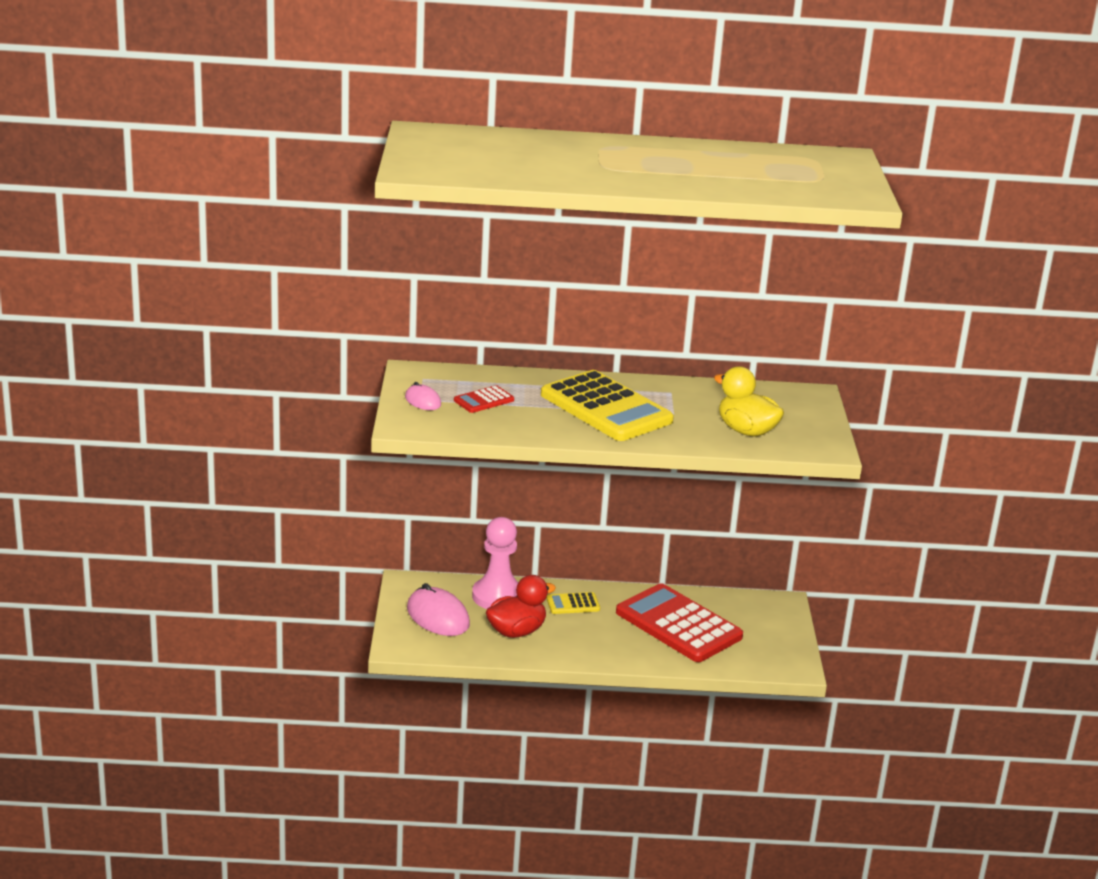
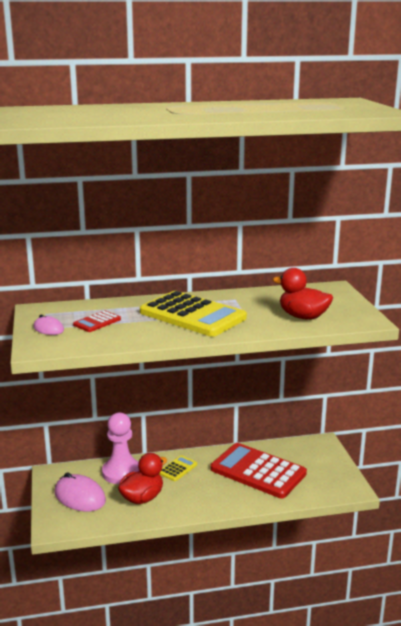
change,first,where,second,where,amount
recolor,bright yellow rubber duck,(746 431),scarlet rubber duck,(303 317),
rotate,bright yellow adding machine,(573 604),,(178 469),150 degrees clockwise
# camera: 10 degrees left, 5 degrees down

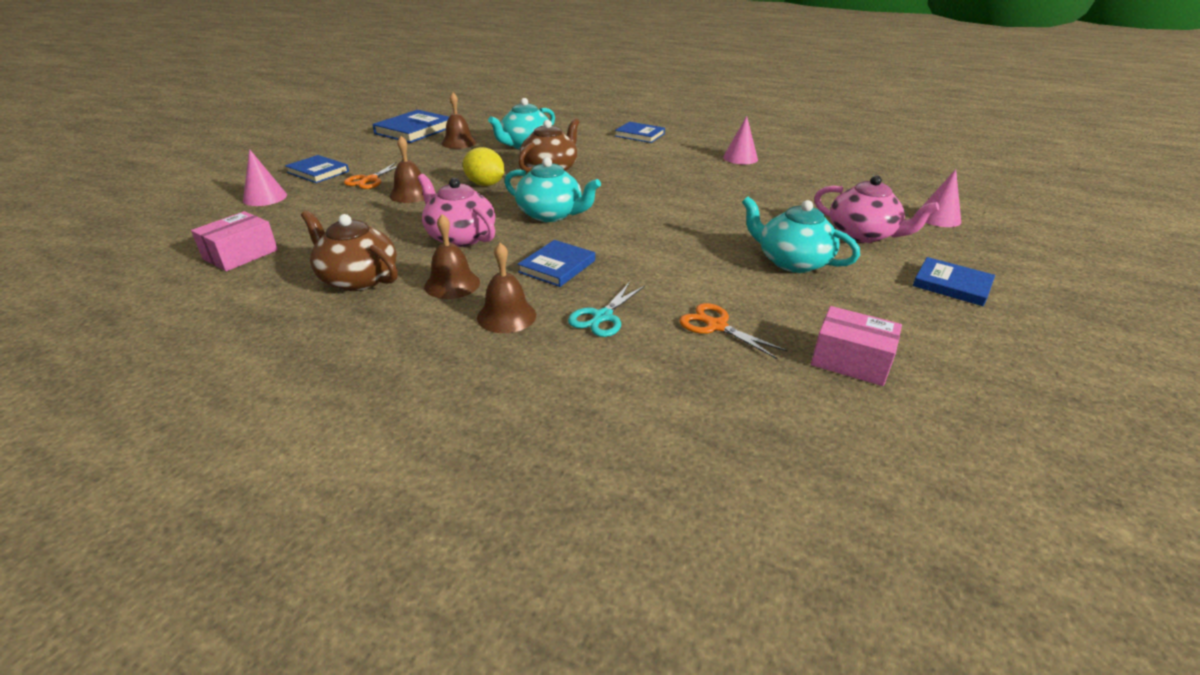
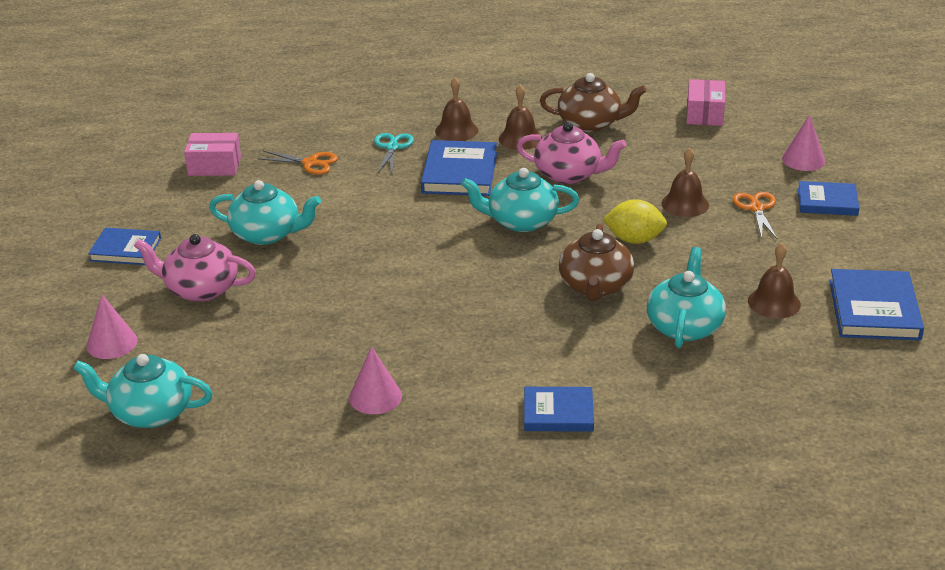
change,first,where,second,where,amount
insert,,,teal teapot,(150 412),
resize,cobalt hardcover,(557 266),,(459 173),x1.52
# camera: 155 degrees right, 0 degrees up

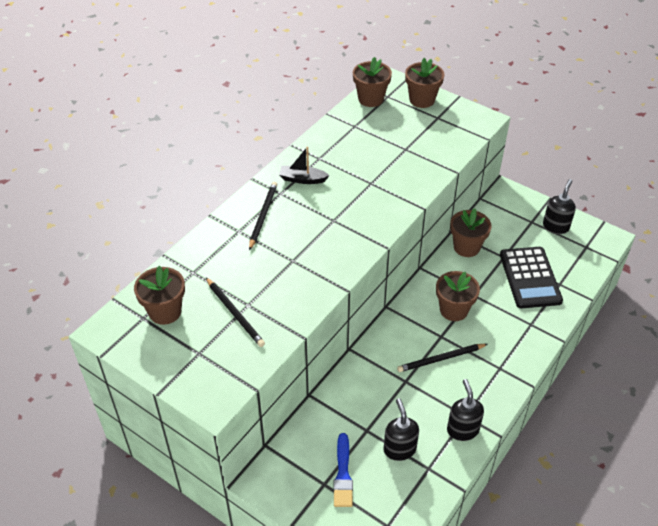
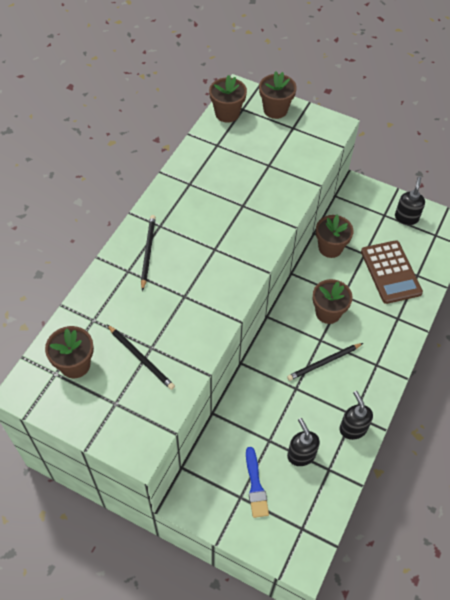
change,first,where,second,where,amount
delete,ebony toy boat,(302 179),,,
recolor,ebony adding machine,(530 278),brown adding machine,(390 272),
# camera: 10 degrees left, 10 degrees up

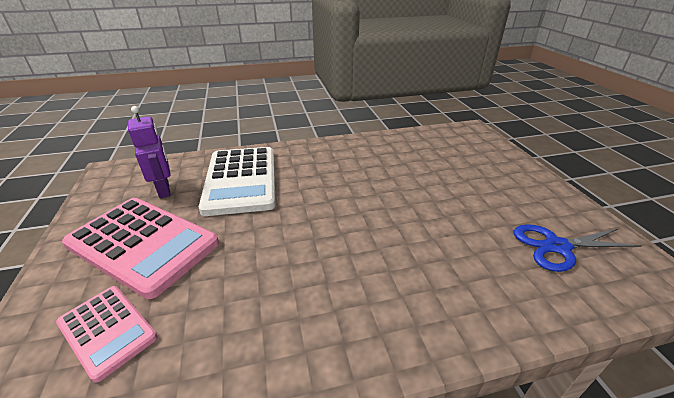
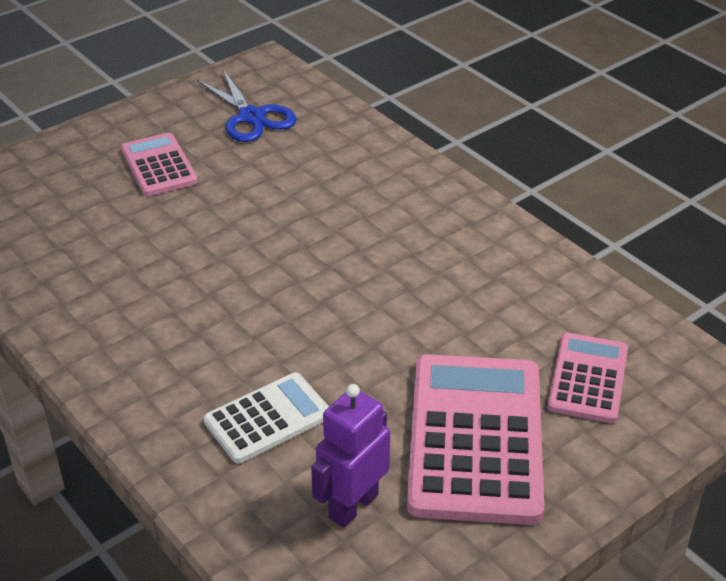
change,first,where,second,where,amount
insert,,,rosy adding machine,(158 166),
resize,snow-white adding machine,(241 180),,(267 418),x0.56
# camera: 115 degrees left, 5 degrees up

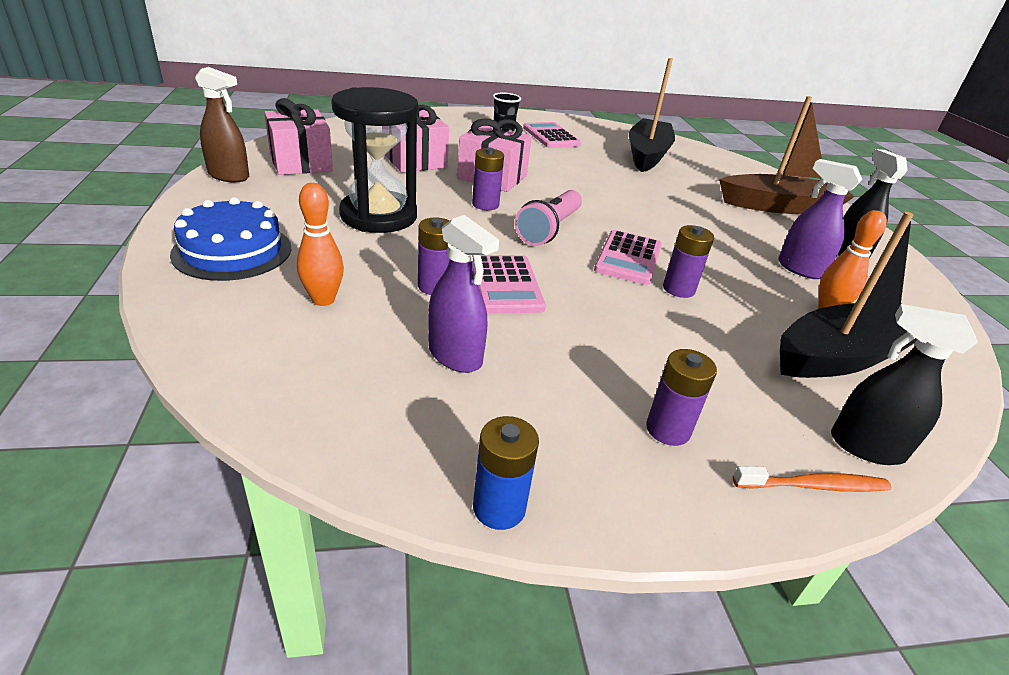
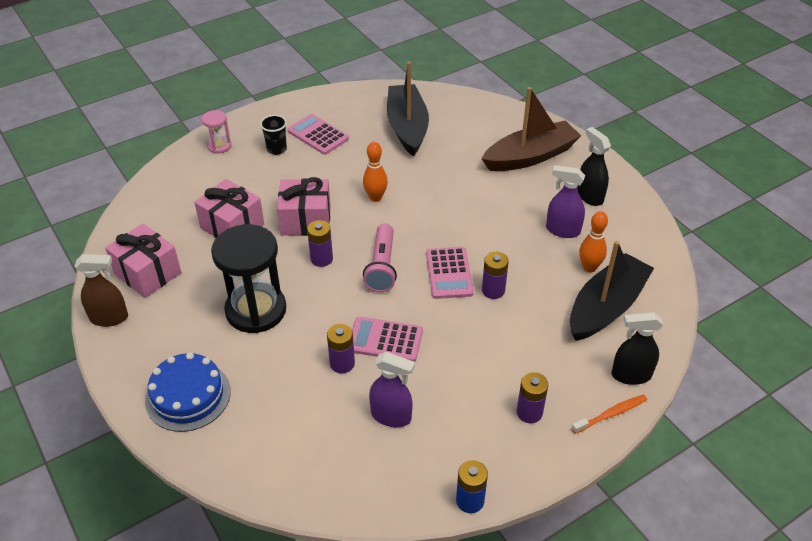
change,first,where,second,where,amount
insert,,,rosy hourglass,(219 146),
move,bright orange bowling pin,(323 300),,(375 197),
rotate,rosy adding machine,(506 285),,(385 340),135 degrees clockwise
# camera: 20 degrees left, 10 degrees up

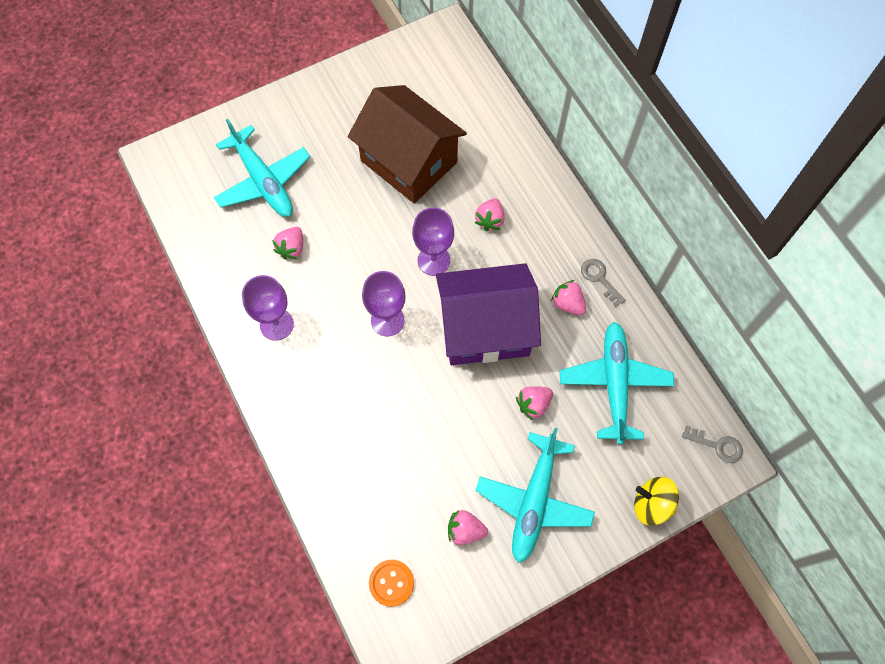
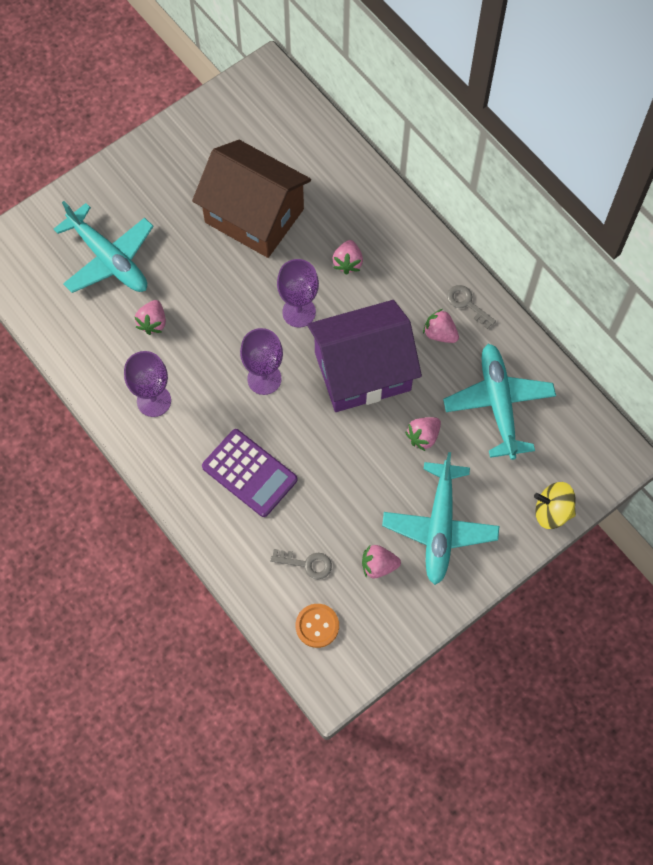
change,first,where,second,where,amount
insert,,,purple adding machine,(249 473),
move,gray latchkey,(717 445),,(307 564),
# camera: 10 degrees left, 0 degrees up

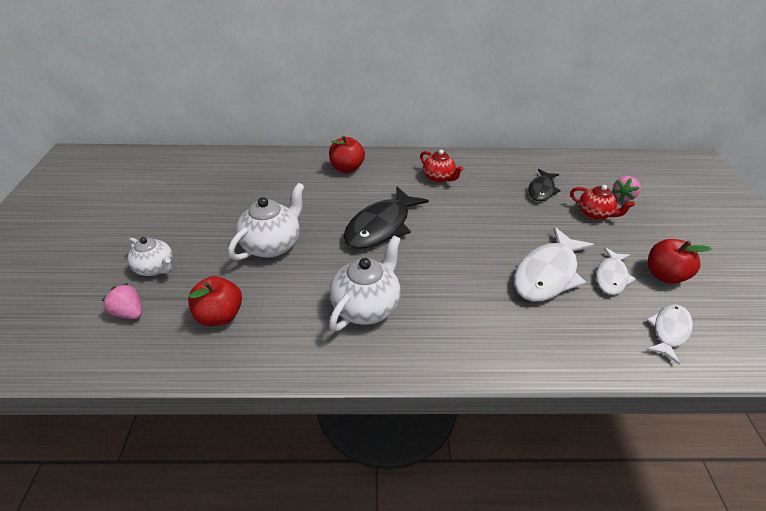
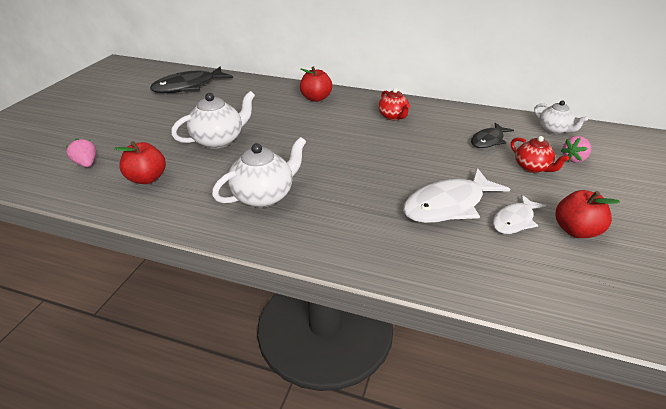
change,first,where,second,where,amount
delete,snow-white fish figure,(669 331),,,
move,snow-white teapot,(155 268),,(554 130),
move,ebony fish figure,(381 226),,(188 86),
# camera: 20 degrees right, 5 degrees down

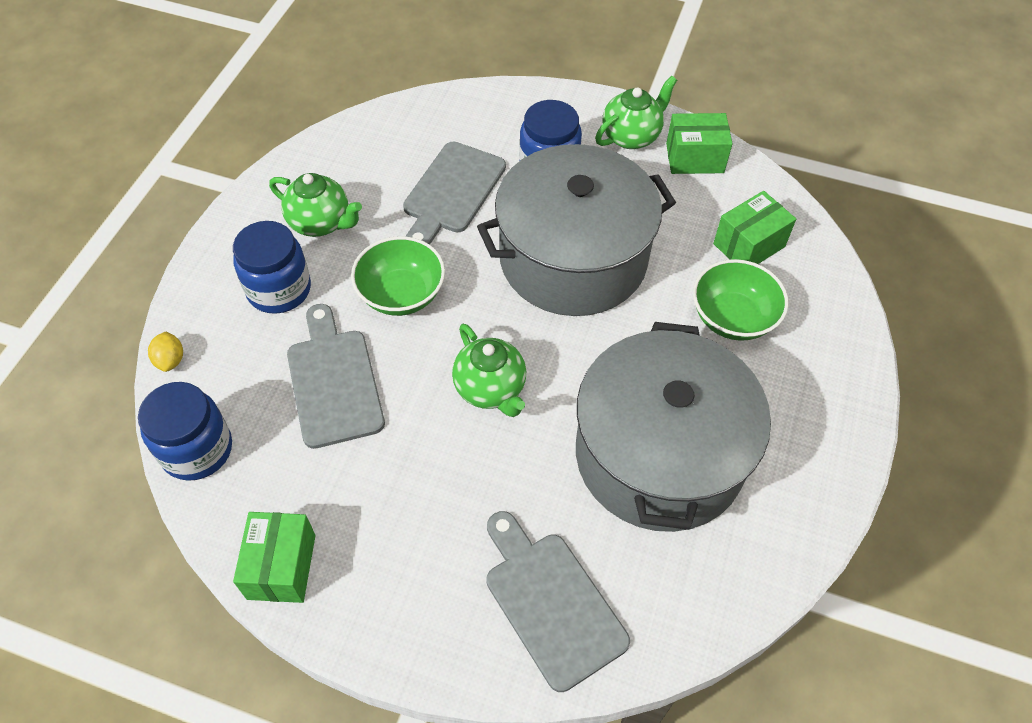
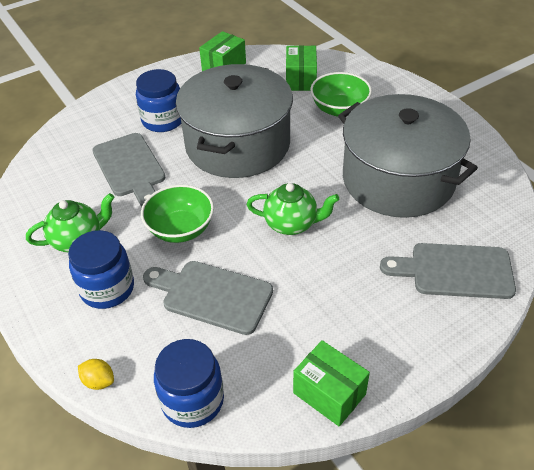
change,first,where,second,where,amount
delete,leaf-green teapot,(631 136),,,
# camera: 50 degrees left, 10 degrees down

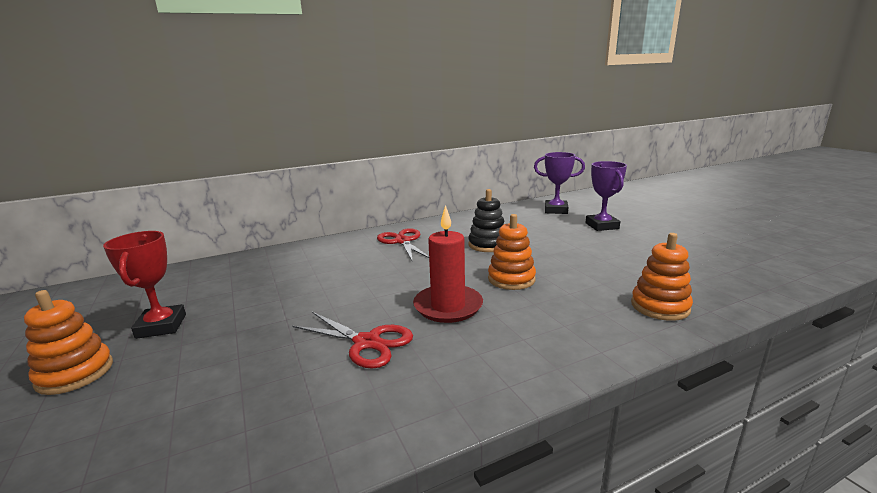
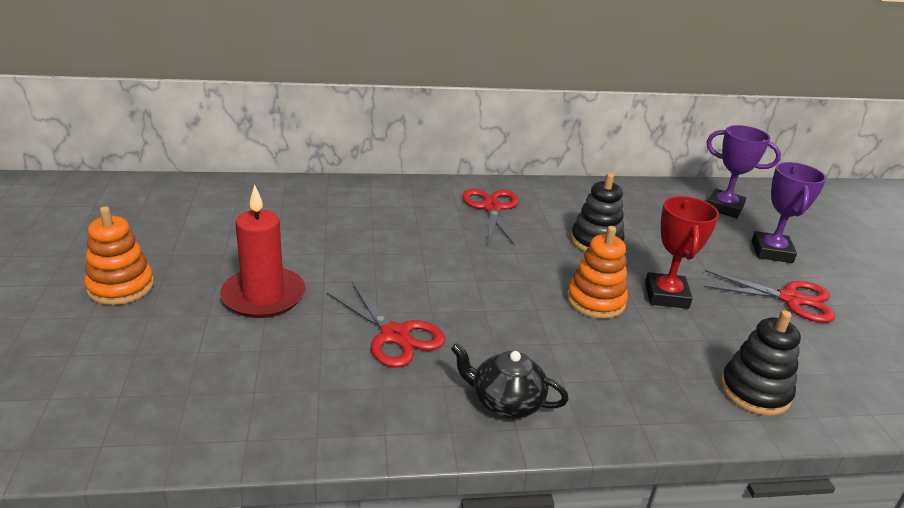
change,first,where,second,where,amount
insert,,,ebony teapot,(505 402),
insert,,,scarlet shears,(790 299),
move,scarlet award cup,(161 326),,(666 295),
move,scarlet candle,(448 306),,(263 296),
recolor,bright orange stacking toy,(660 306),ebony stacking toy,(754 391),
# camera: 15 degrees right, 10 degrees up

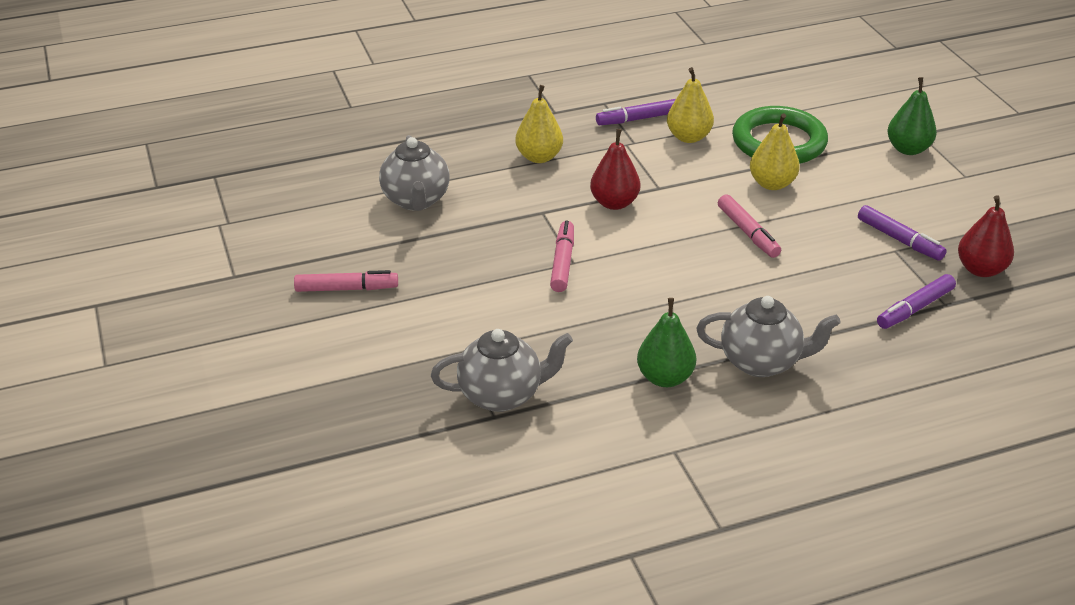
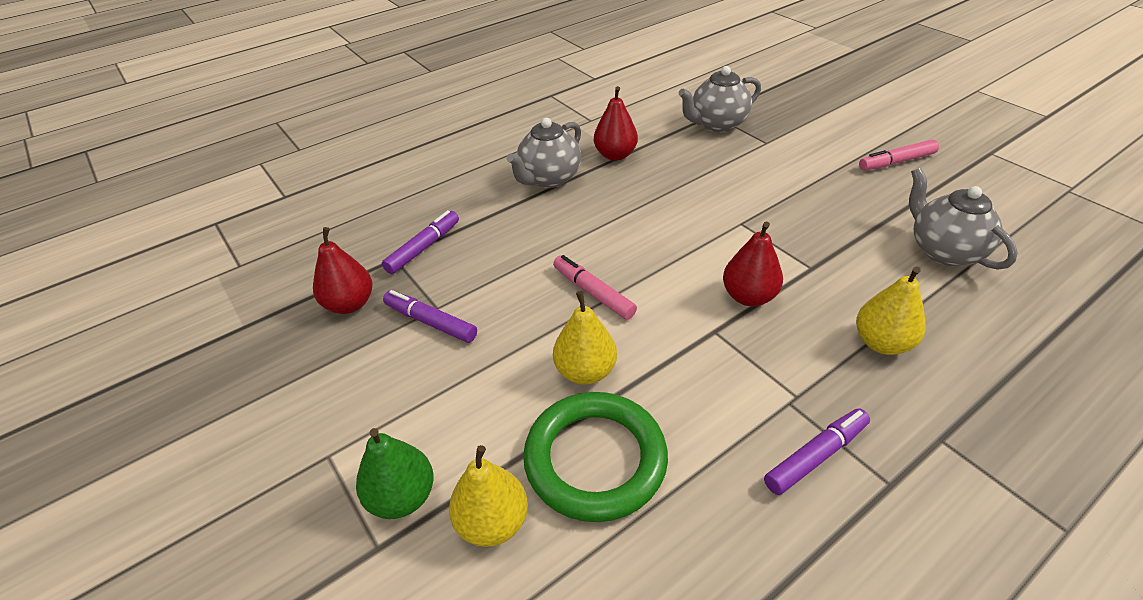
change,first,where,second,where,amount
delete,rosy marker,(562 262),,,
move,bright yellow pear,(688 137),,(492 522),
recolor,leaf-green pear,(665 378),scarlet pear,(615 155),
rotate,gray teapot,(761 362),,(549 179),45 degrees counterclockwise
# camera: 165 degrees right, 5 degrees up

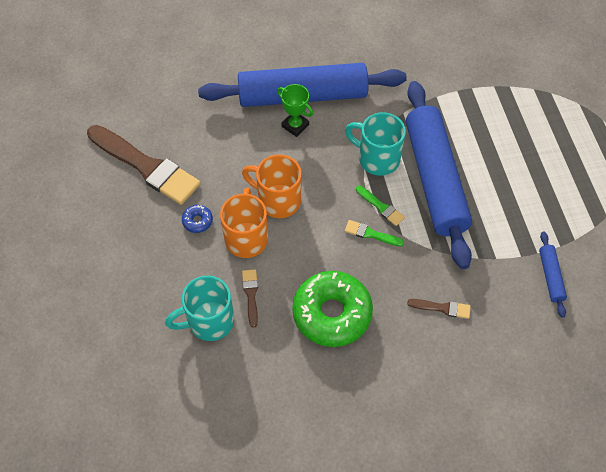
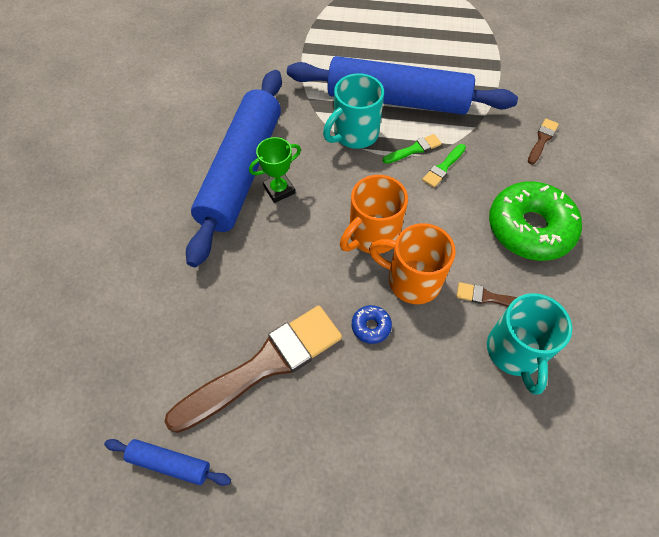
change,first,where,second,where,amount
move,cobalt pastry roller,(550 276),,(170 463),
# camera: 70 degrees left, 0 degrees up

